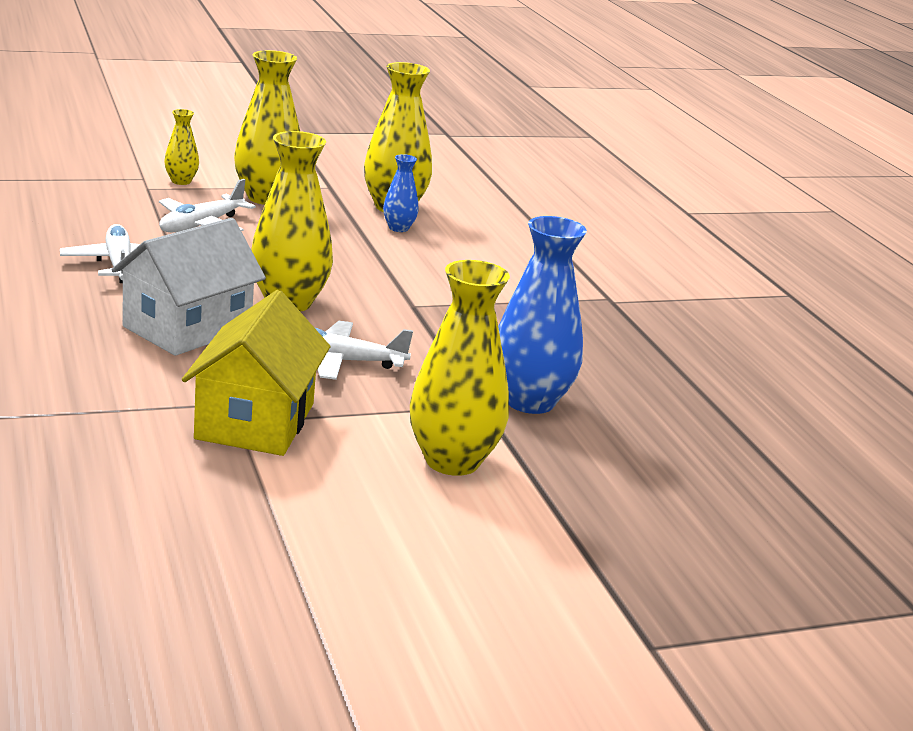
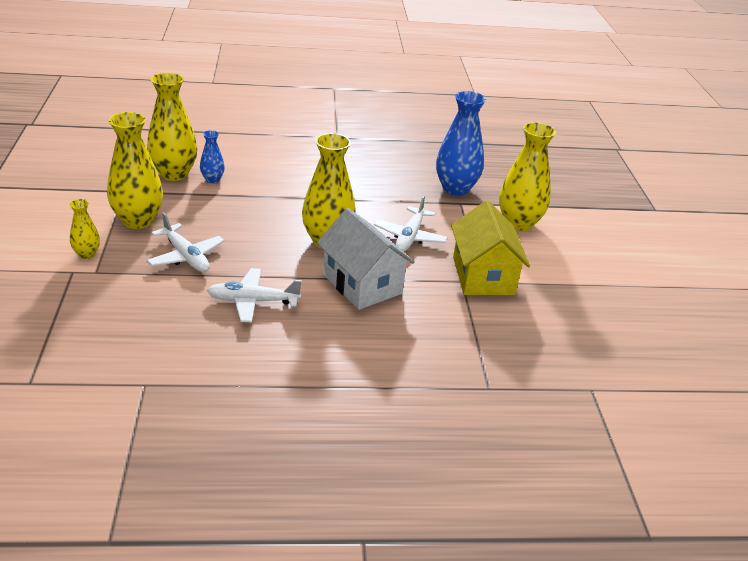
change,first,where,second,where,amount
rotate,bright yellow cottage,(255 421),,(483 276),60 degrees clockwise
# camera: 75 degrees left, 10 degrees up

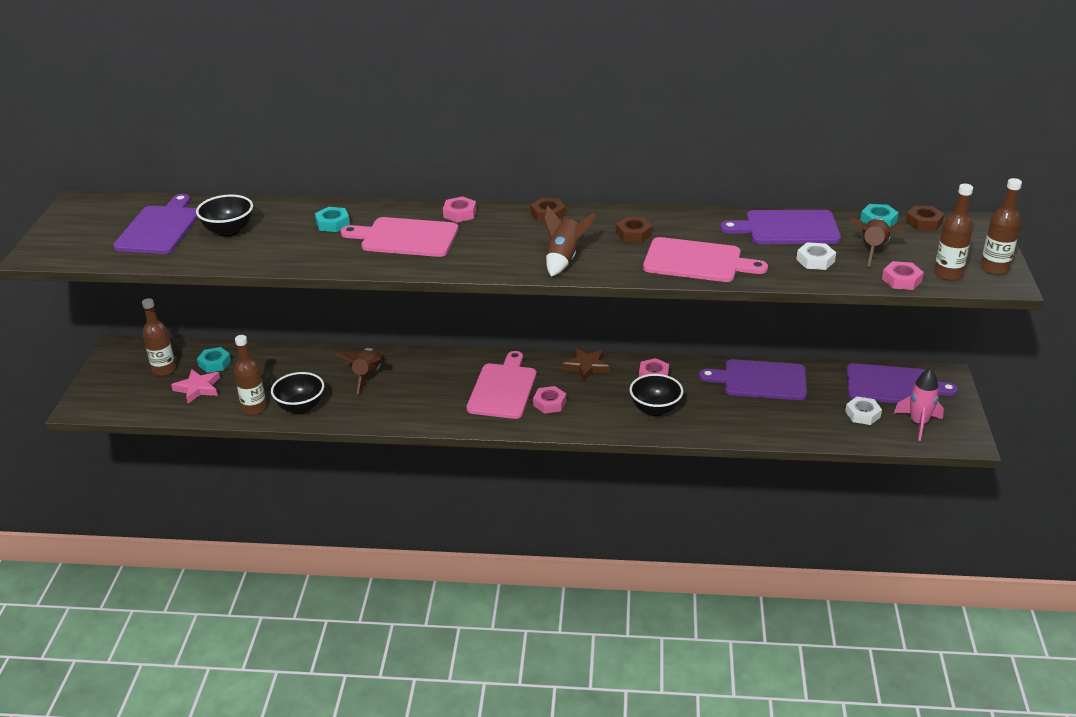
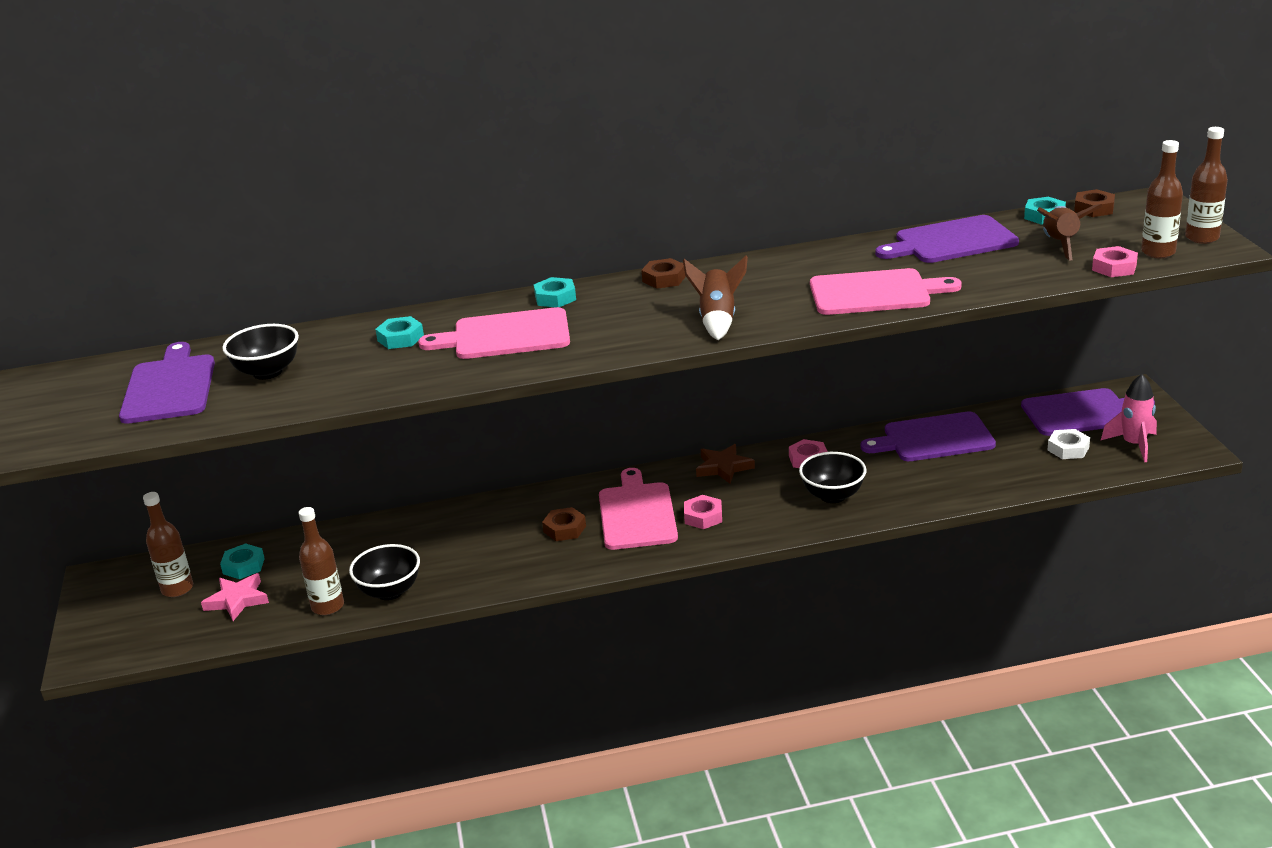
change,first,where,second,where,amount
delete,brown rocket,(368 376),,,
delete,snow-white hex nut,(815 260),,,
move,brown hex nut,(633 234),,(564 529),
recolor,rosy hex nut,(460 213),teal hex nut,(555 298),
# camera: 15 degrees left, 5 degrees down

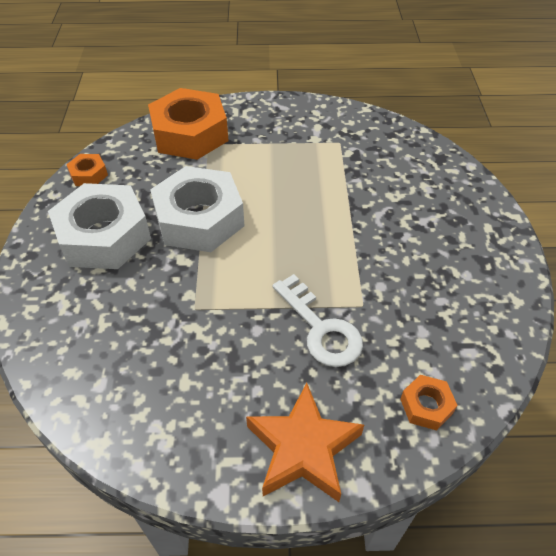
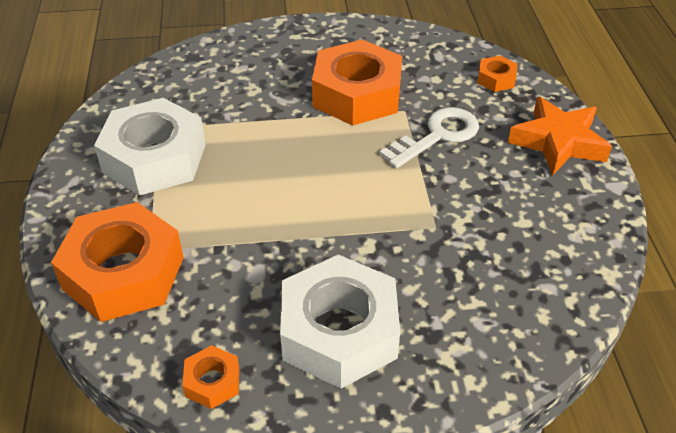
change,first,where,second,where,amount
insert,,,bright orange hex nut,(357 94),
move,snow-white hex nut,(199 219),,(155 158),
# camera: 95 degrees left, 5 degrees down

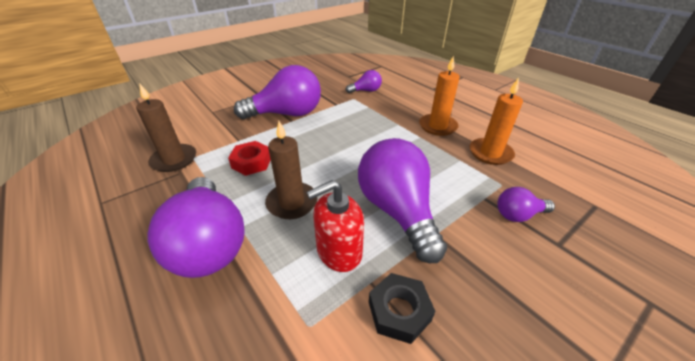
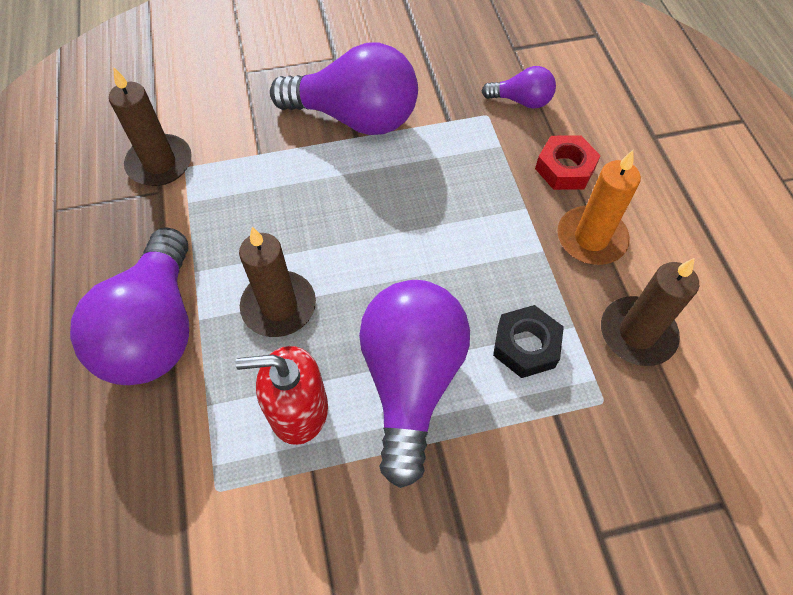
change,first,where,second,where,amount
delete,purple bulb,(518 215),,,
move,scarlet hex nut,(251 162),,(565 168),
move,ebony hex nut,(399 311),,(526 345),
recolor,bright orange candle,(490 153),brown candle,(637 333),
# camera: 25 degrees right, 20 degrees up

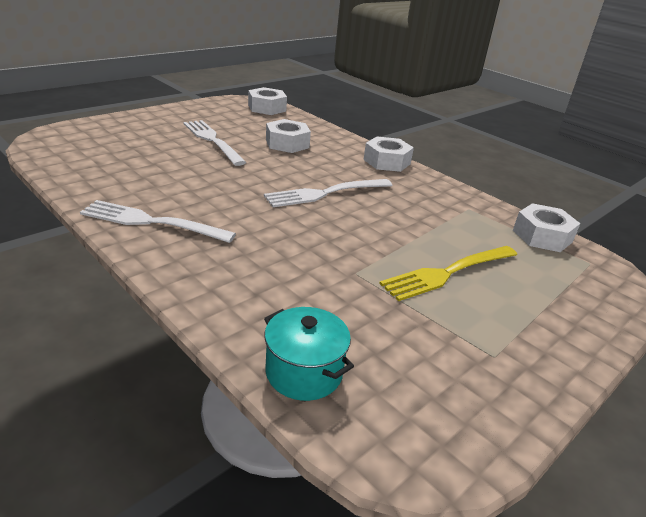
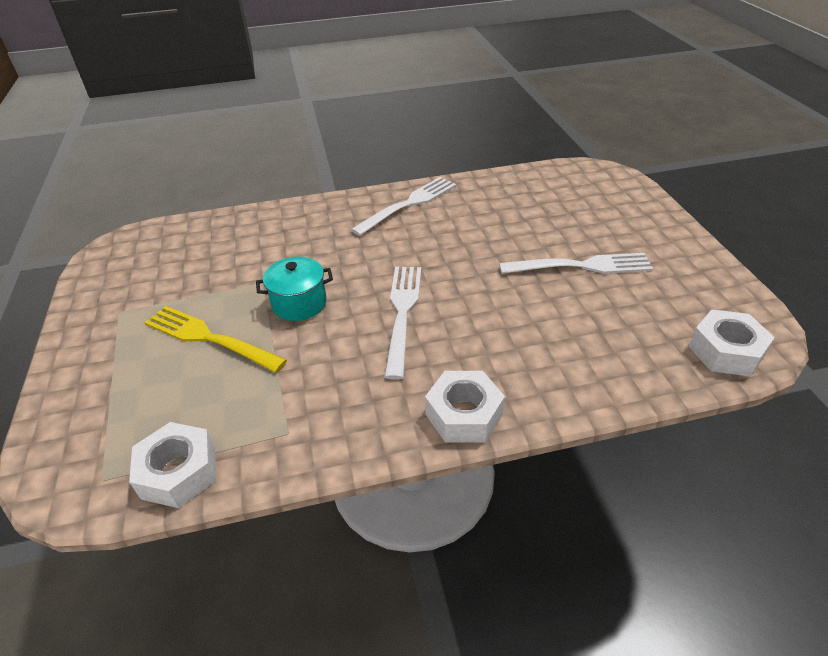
change,first,where,second,where,amount
delete,snow-white hex nut,(287 143),,,
move,teal stockpot,(304 372),,(299 303),
rotate,bright yellow fork,(448 273),,(209 338),60 degrees counterclockwise
# camera: 125 degrees right, 10 degrees up

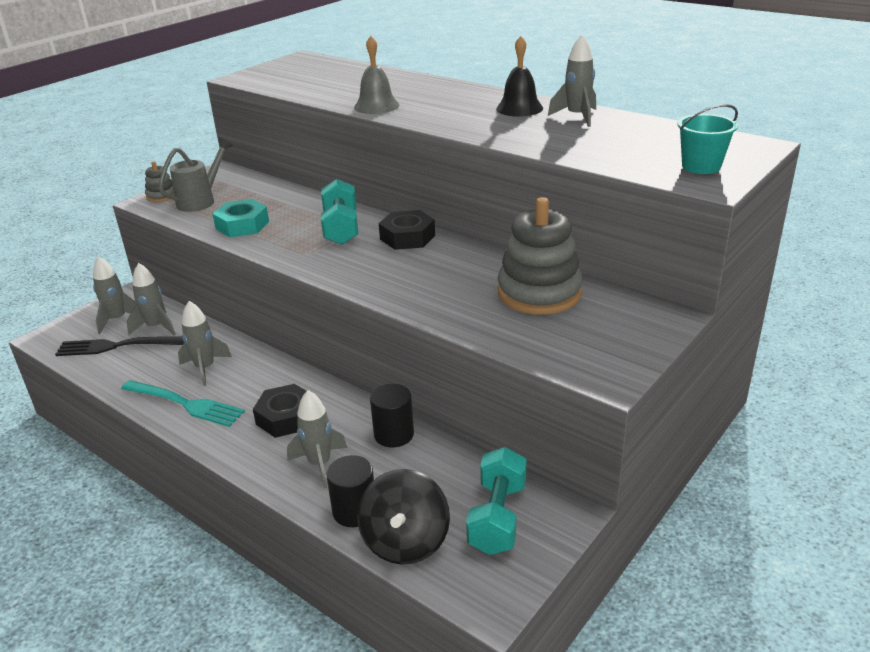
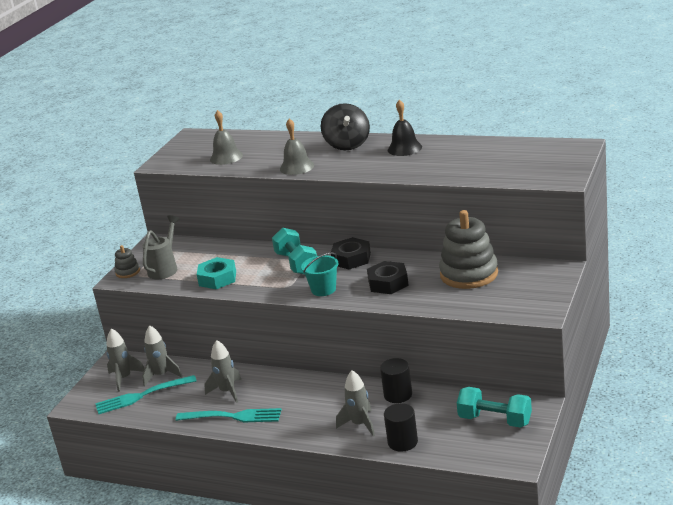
change,first,where,second,where,amount
delete,gray rocket,(577 117),,,
insert,,,gray bell,(226 157),
move,ebony hex nut,(286 417),,(388 283),
move,ebony toy top,(405 541),,(347 144),
move,teal bucket,(701 166),,(323 289),
recolor,ebony fork,(117 346),teal fork,(142 395),
rotate,teal free weight,(497 517),,(495 420),60 degrees counterclockwise
# camera: 15 degrees left, 5 degrees down

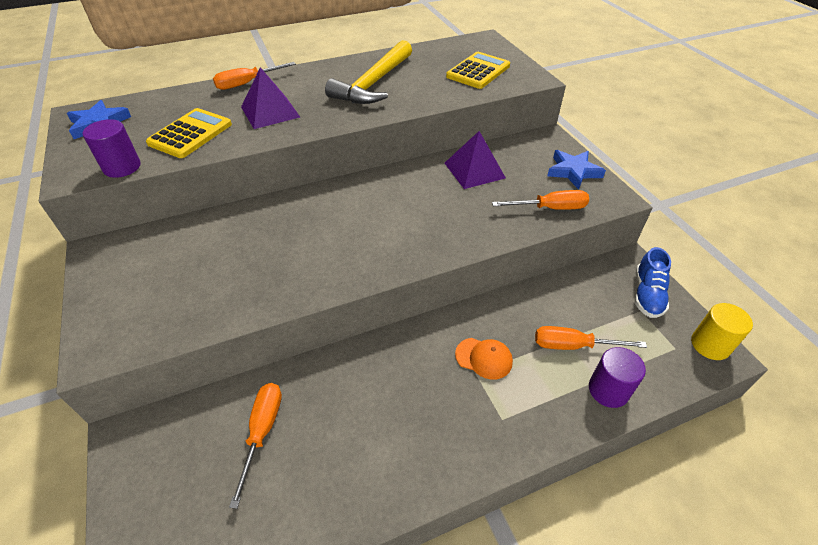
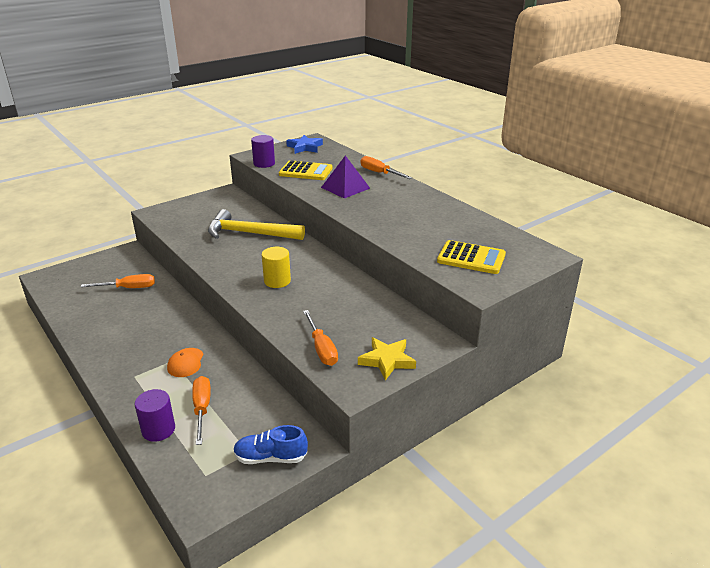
change,first,where,second,where,amount
delete,purple pyramid shape,(474 170),,,
move,bright yellow hammer,(374 83),,(250 233),
move,bright yellow solid cylinder,(710 345),,(277 281),
recolor,cobalt star,(573 171),bright yellow star,(387 360),
# camera: 75 degrees right, 15 degrees down

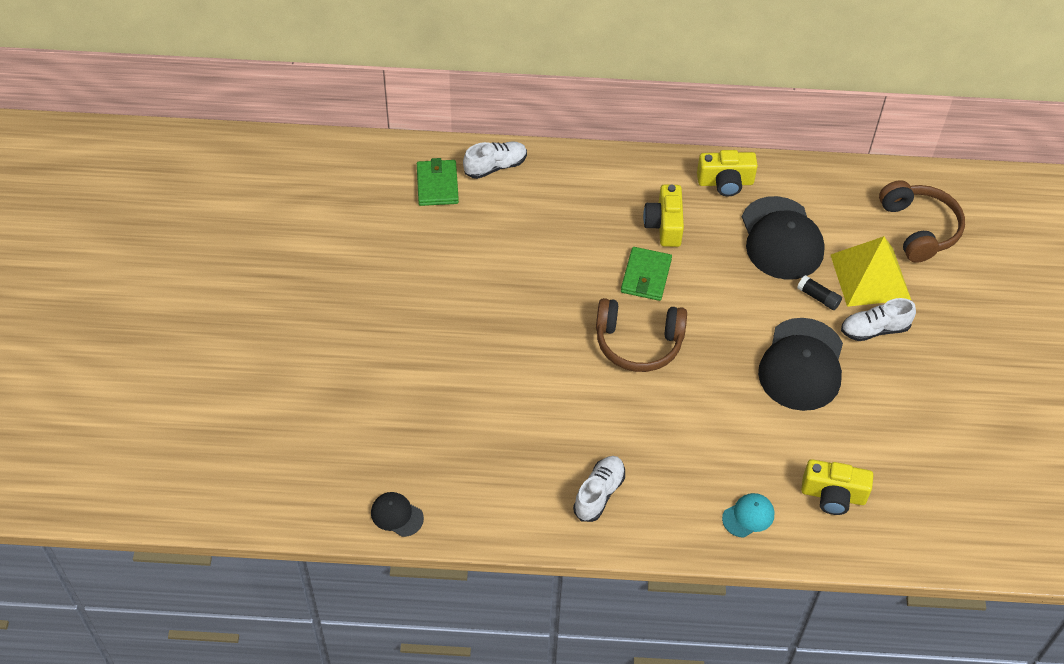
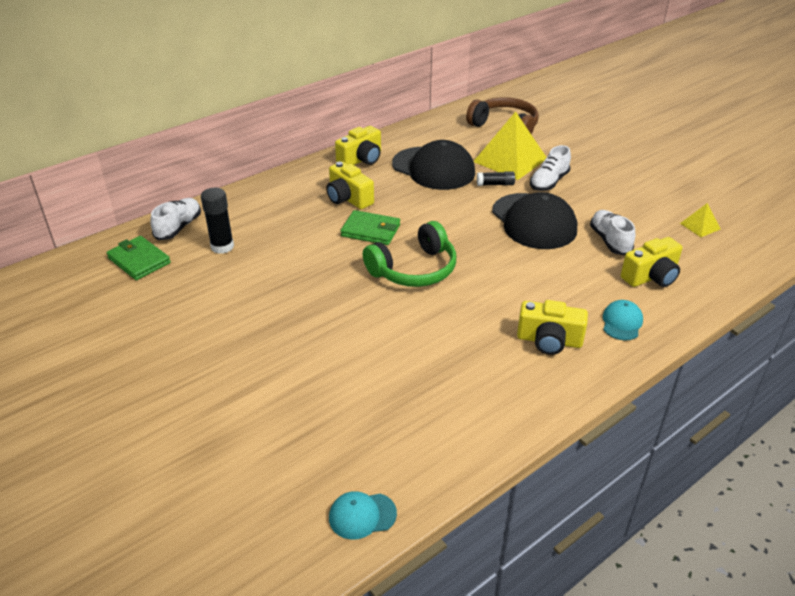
change,first,where,second,where,amount
insert,,,ebony stick of glue,(222 247),
insert,,,bright yellow photo camera,(549 340),
insert,,,bright yellow pyramid shape,(700 226),
move,snow-white lace-up shoe,(599 494),,(610 241),
recolor,ebony cap,(396 515),teal cap,(362 515),
recolor,brown headphones,(638 343),leaf-green headphones,(414 269),
rotate,leaf-green billfold,(646 276),,(370 230),45 degrees counterclockwise
# camera: 40 degrees left, 15 degrees down

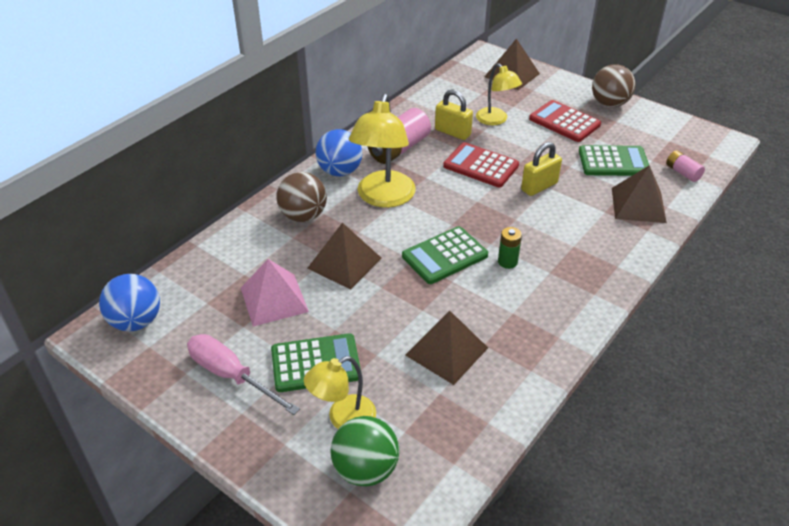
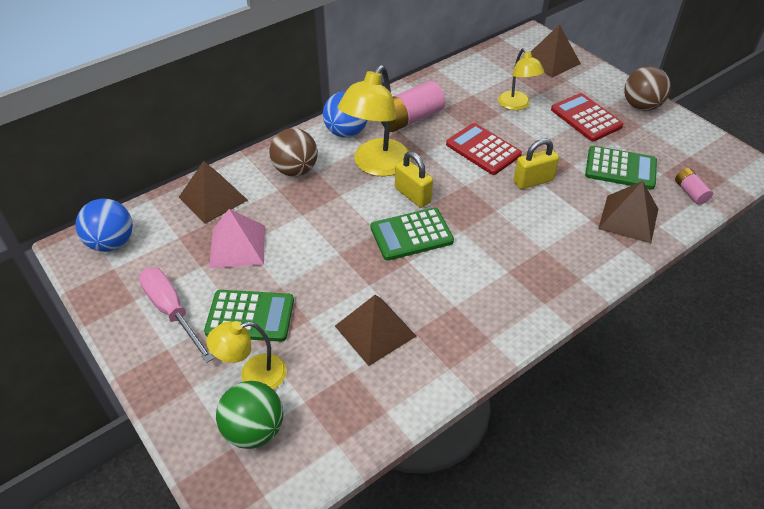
change,first,where,second,where,amount
delete,leaf-green AA battery,(507 262),,,
move,brown pyramid shape,(344 263),,(213 198),
move,bright yellow lock,(452 132),,(412 195),
# camera: 15 degrees right, 5 degrees up

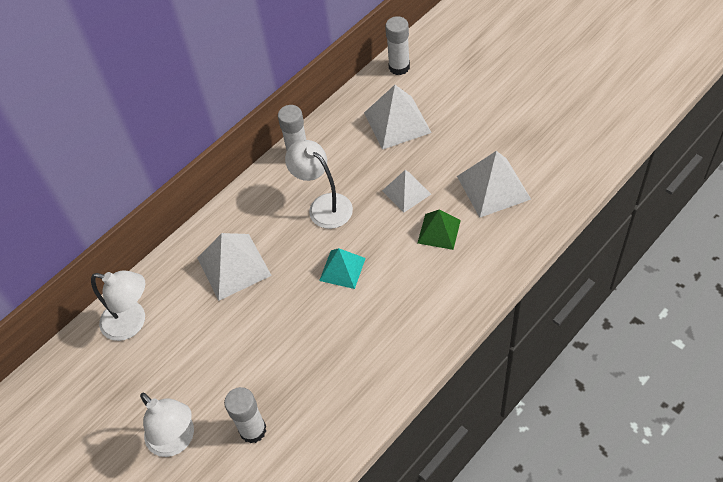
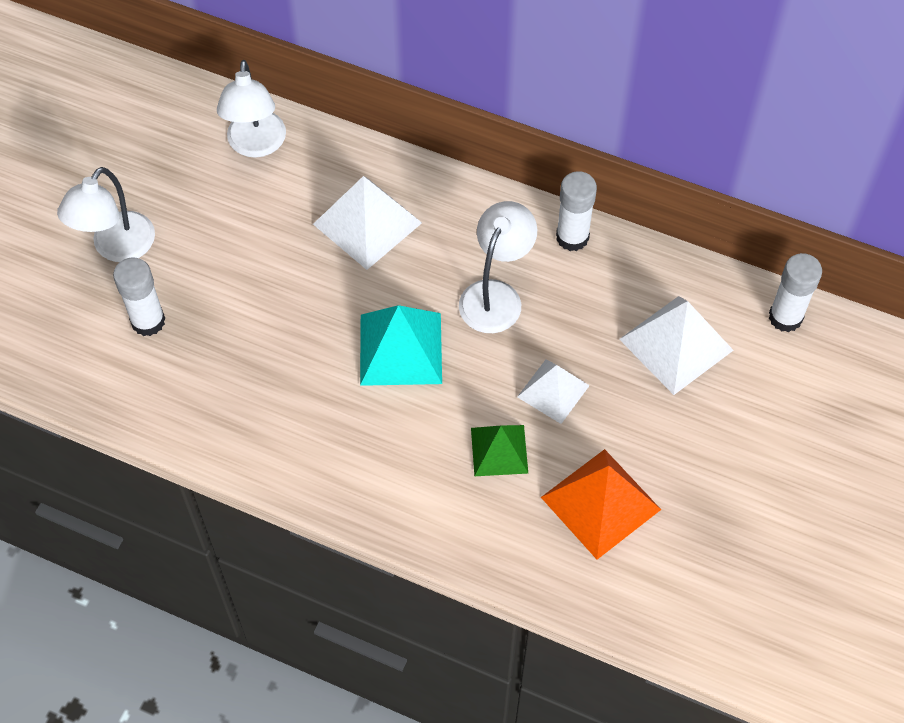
change,first,where,second,where,amount
recolor,snow-white pyramid shape,(493 187),bright orange pyramid shape,(600 503),
resize,teal pyramid shape,(342 269),,(401 348),x1.57
# camera: 65 degrees right, 5 degrees up

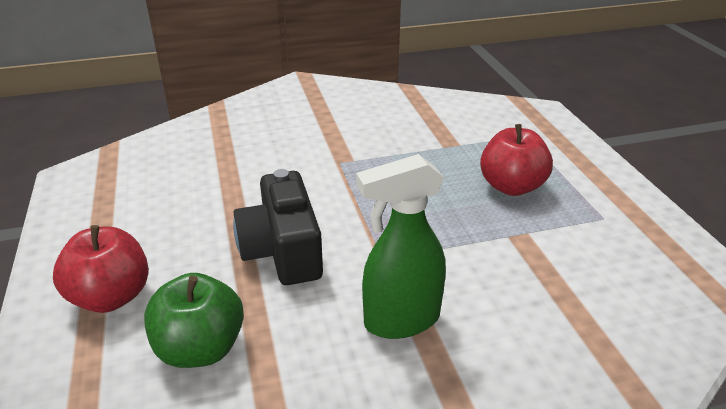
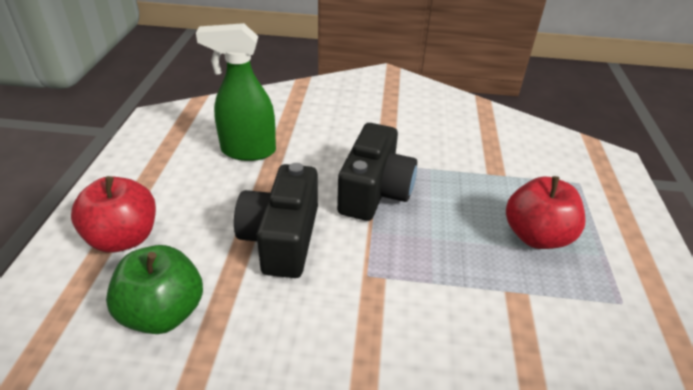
change,first,where,second,where,amount
insert,,,ebony photo camera,(374 191),
move,leaf-green spray cleaner,(401 320),,(247 151),
# camera: 20 degrees right, 5 degrees up

